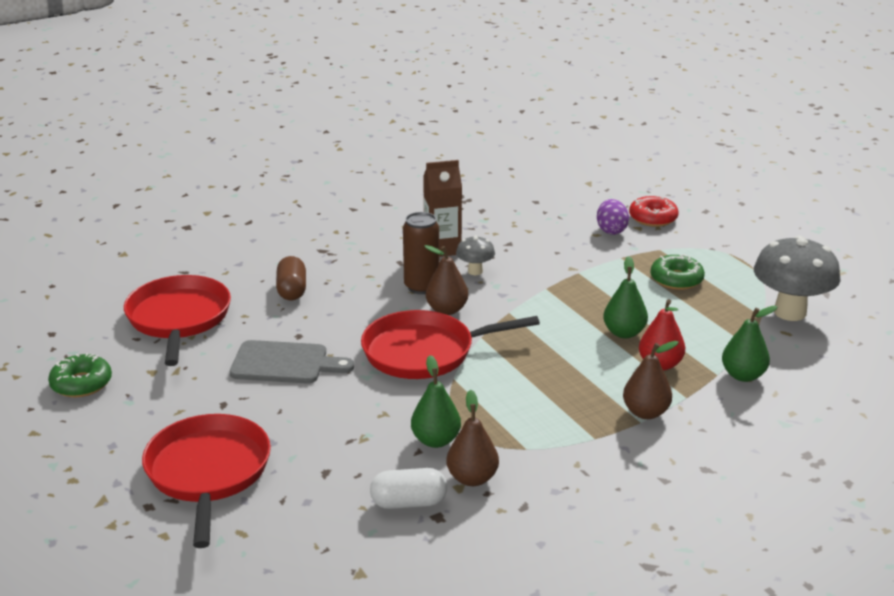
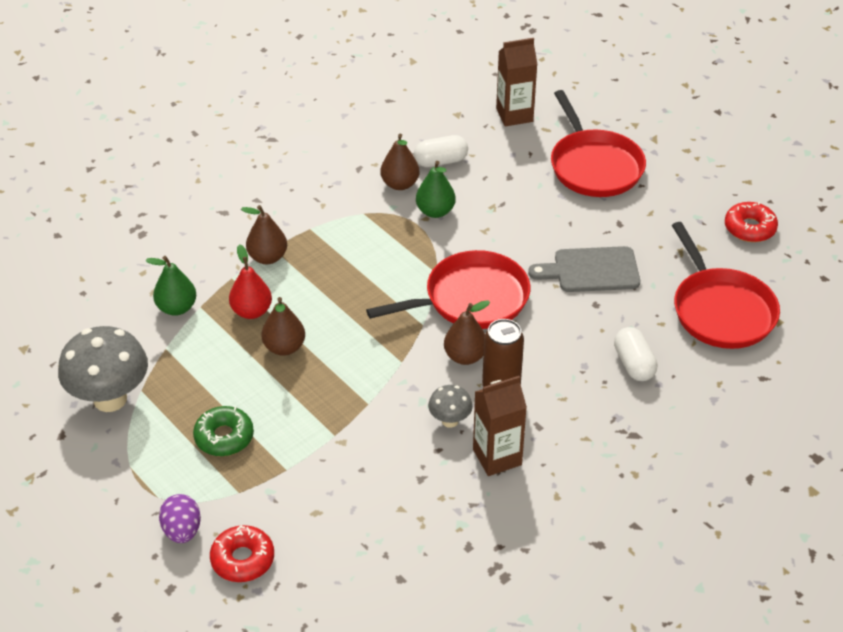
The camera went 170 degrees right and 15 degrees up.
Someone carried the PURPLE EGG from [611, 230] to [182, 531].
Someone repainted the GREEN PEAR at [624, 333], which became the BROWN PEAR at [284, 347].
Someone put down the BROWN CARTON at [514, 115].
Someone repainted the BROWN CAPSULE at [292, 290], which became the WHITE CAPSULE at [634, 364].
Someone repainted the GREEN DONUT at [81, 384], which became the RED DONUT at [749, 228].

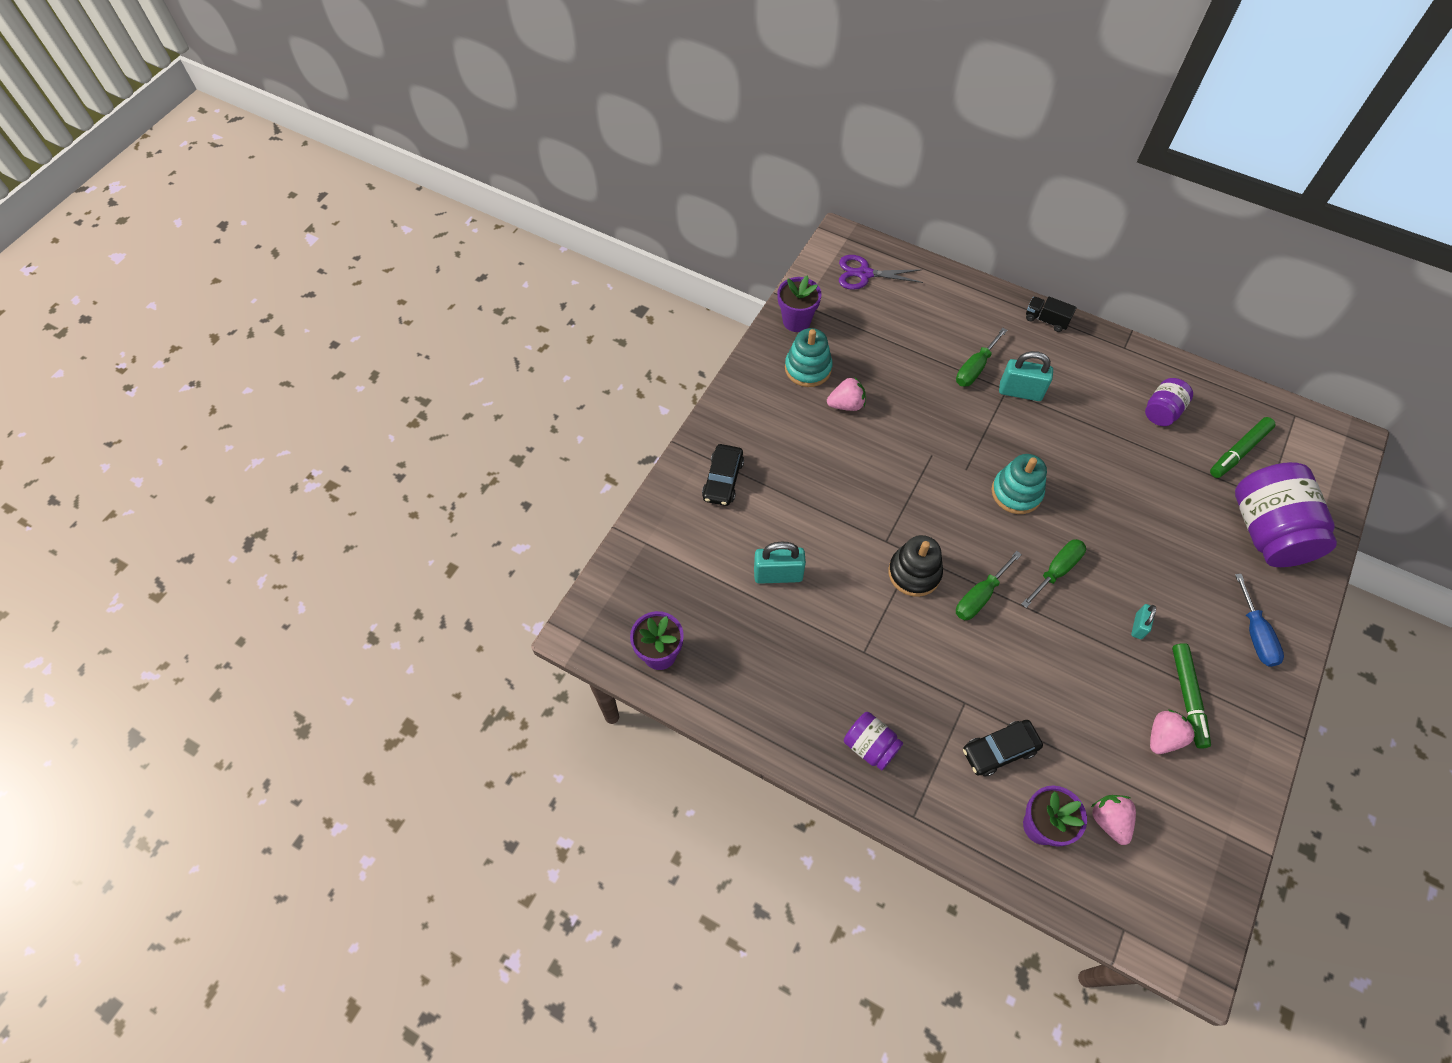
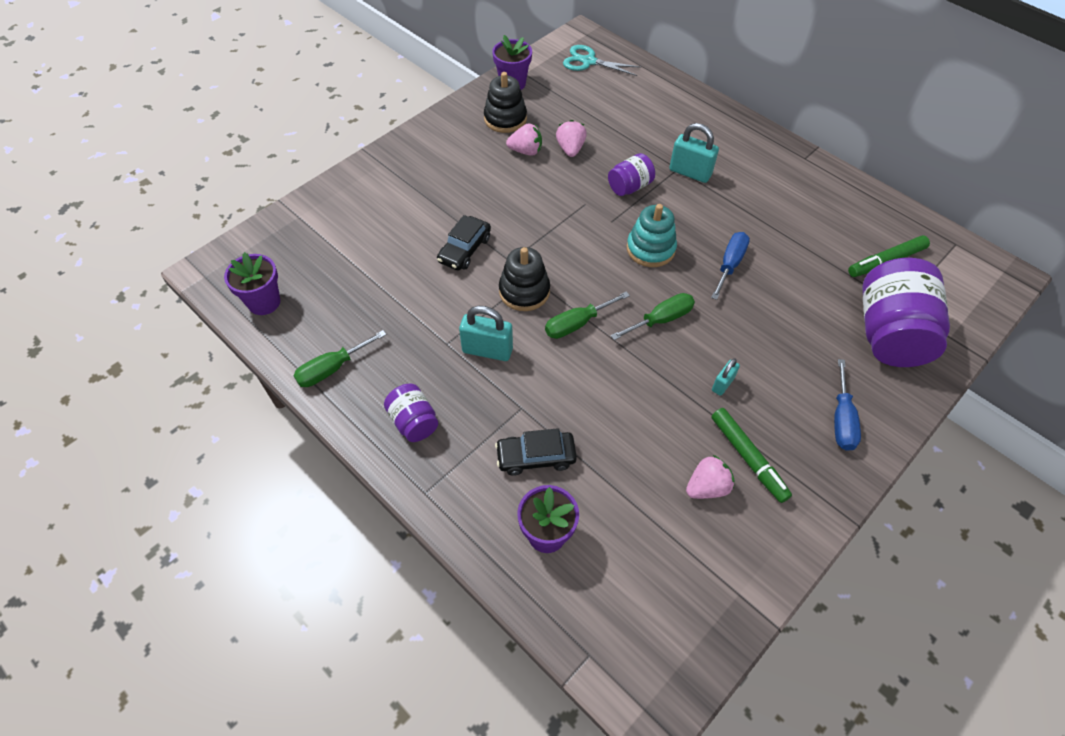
The camera went 15 degrees right and 5 degrees down.
Someone carried the GREEN SCREWDRIVER from [975, 368] to [332, 369].
Someone carried the BLACK CAR from [723, 480] to [464, 249].
Someone carried the TURQUOISE PADLOCK from [778, 575] to [487, 350].
Someone repainted the TURQUOISE STACKING TOY at [808, 368], which became the BLACK STACKING TOY at [505, 119].
Someone carried the PINK STRAWBERRY from [1109, 820] to [570, 149].
Someone repainted the PURPLE SCISSORS at [864, 274], which became the TURQUOISE SCISSORS at [588, 61].
Someone carried the PURPLE JAR from [1162, 411] to [629, 187].
Someone put down the BLUE SCREWDRIVER at [730, 264].
Someone rotated the GREEN MARKER at [1187, 696] by 45 degrees counterclockwise.
Someone took away the BLACK TRUCK at [1046, 320].

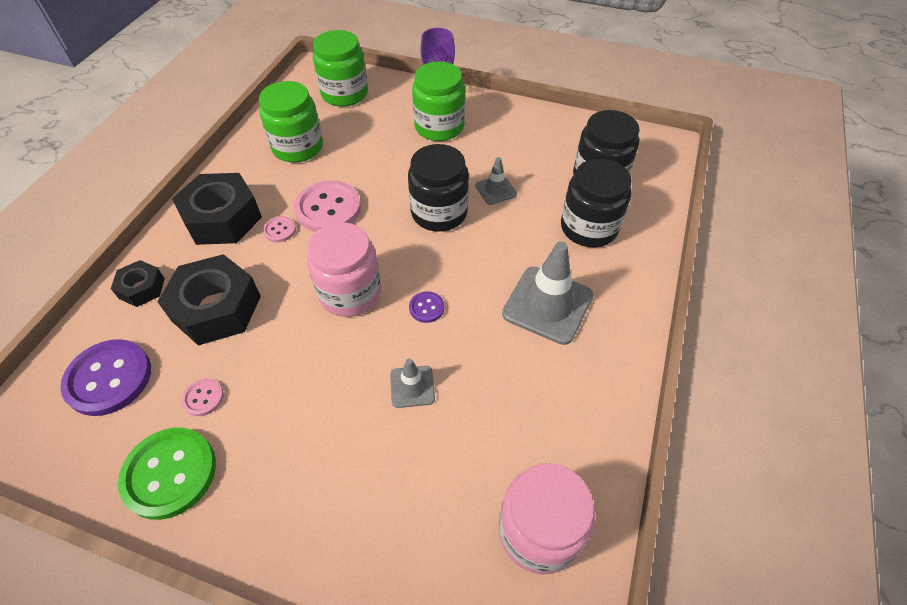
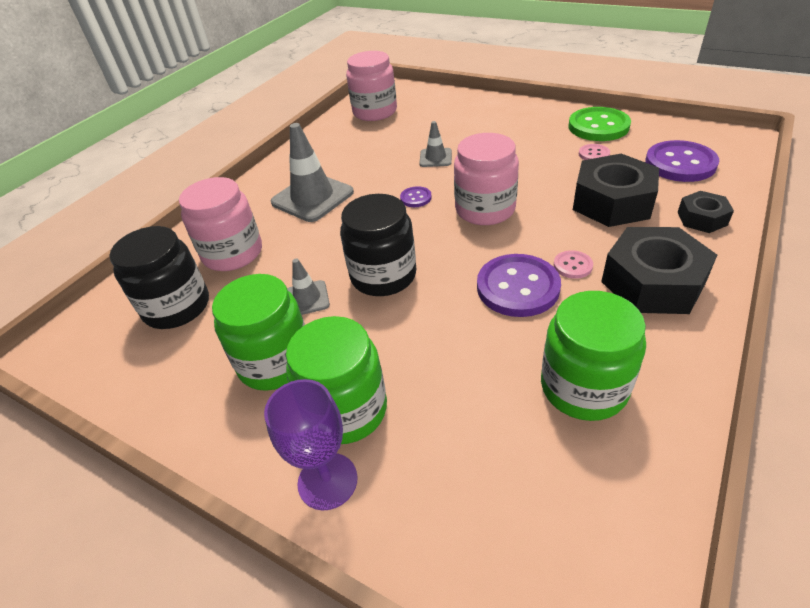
The camera went 165 degrees left and 10 degrees down.
Someone repainted the BLACK JAR at [589, 228], which became the PINK JAR at [233, 253].
Someone carried the GREEN JAR from [344, 94] to [275, 362].
Someone repainted the PINK BUTTON at [328, 208], which became the PURPLE BUTTON at [517, 287].

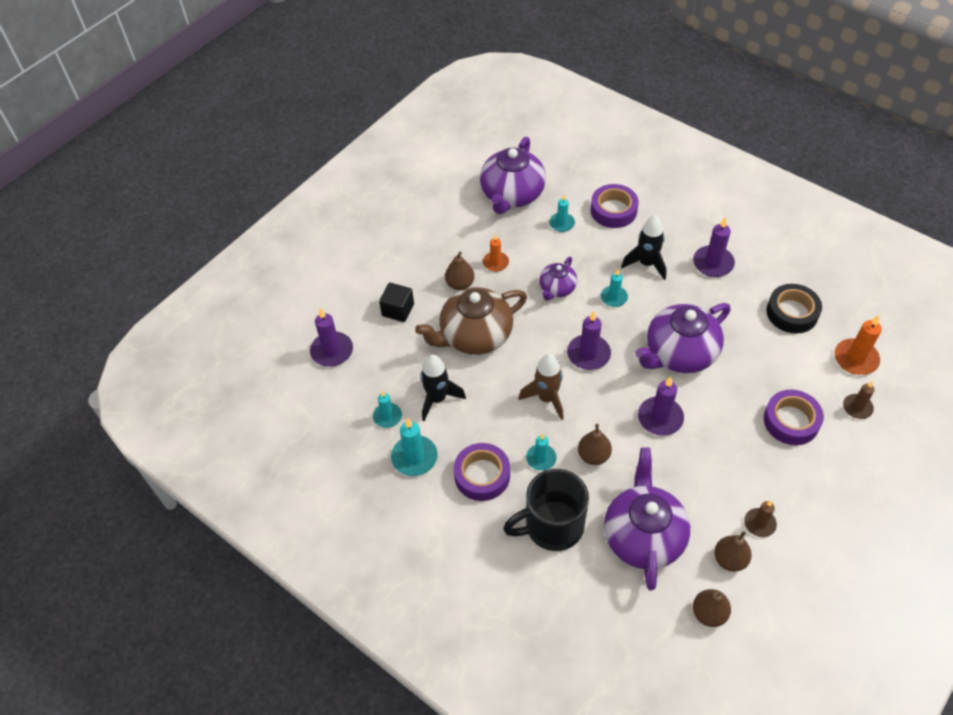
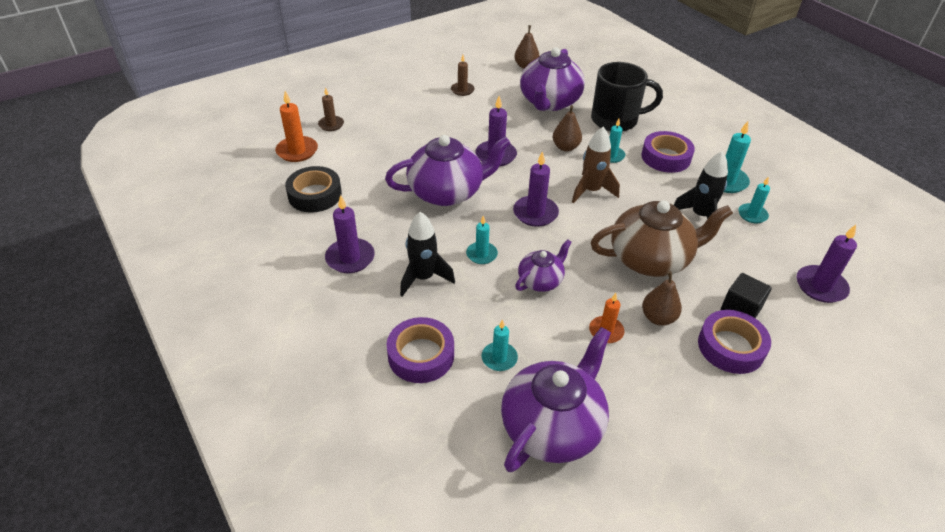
The camera went 165 degrees left and 10 degrees down.
Someone carried the PURPLE TAPE from [791, 421] to [731, 347].
Someone took away the BROWN PEAR at [729, 559].

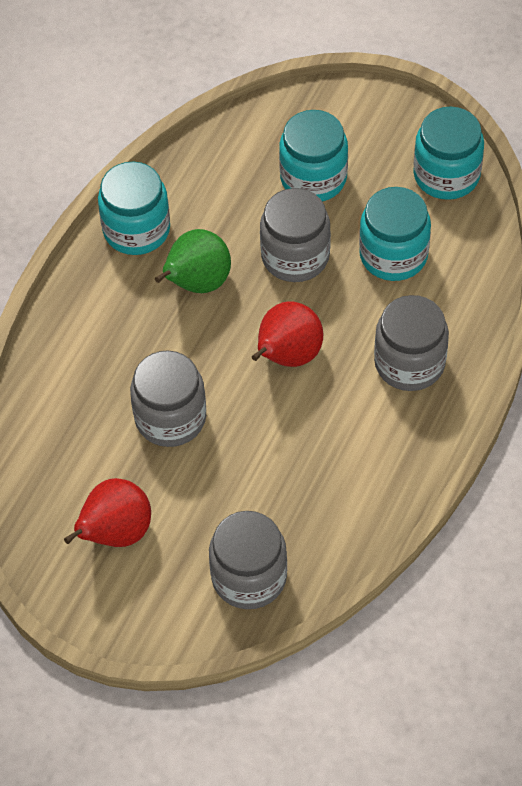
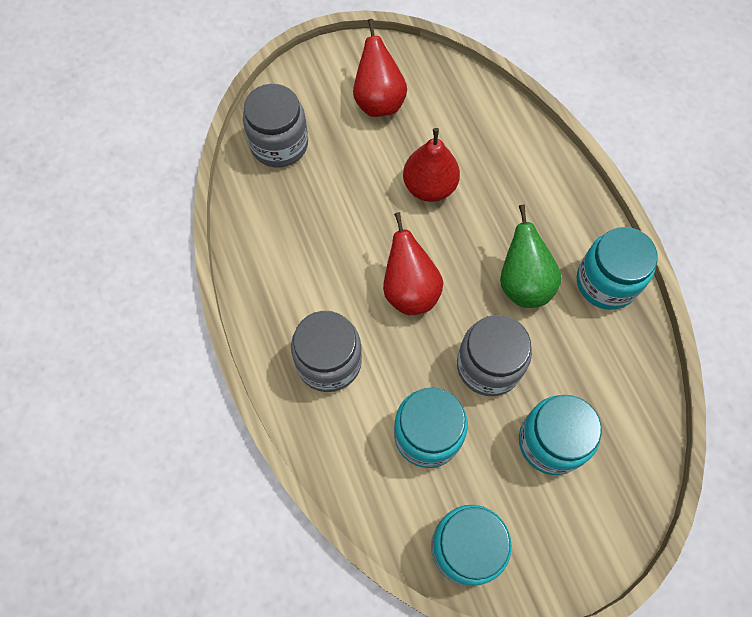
The camera went 130 degrees right and 10 degrees up.
Someone swapped the GREY JAR at [170, 418] for the RED PEAR at [429, 186].

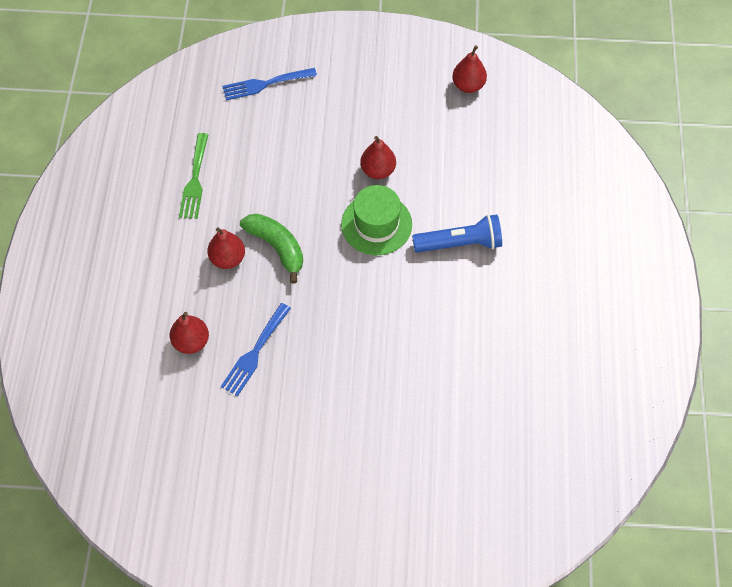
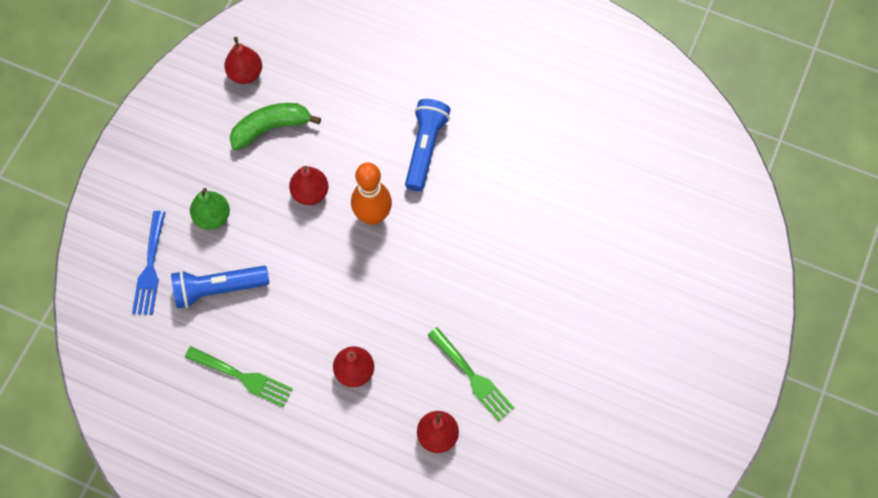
The camera went 70 degrees left and 5 degrees up.
Someone put down the BLUE FLASHLIGHT at [218, 289].
Someone put down the GREEN PEAR at [212, 217].
Someone carried the GREEN BANANA from [277, 247] to [271, 128].
Someone swapped the GREEN HAT at [376, 224] for the ORANGE BOWLING PIN at [373, 216].
Someone repainted the BLUE FORK at [255, 353], which became the GREEN FORK at [473, 377].

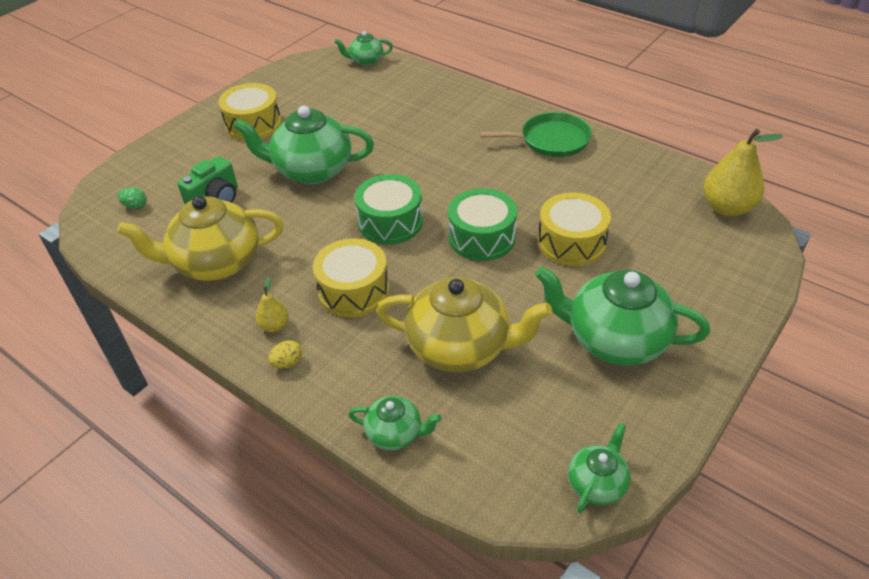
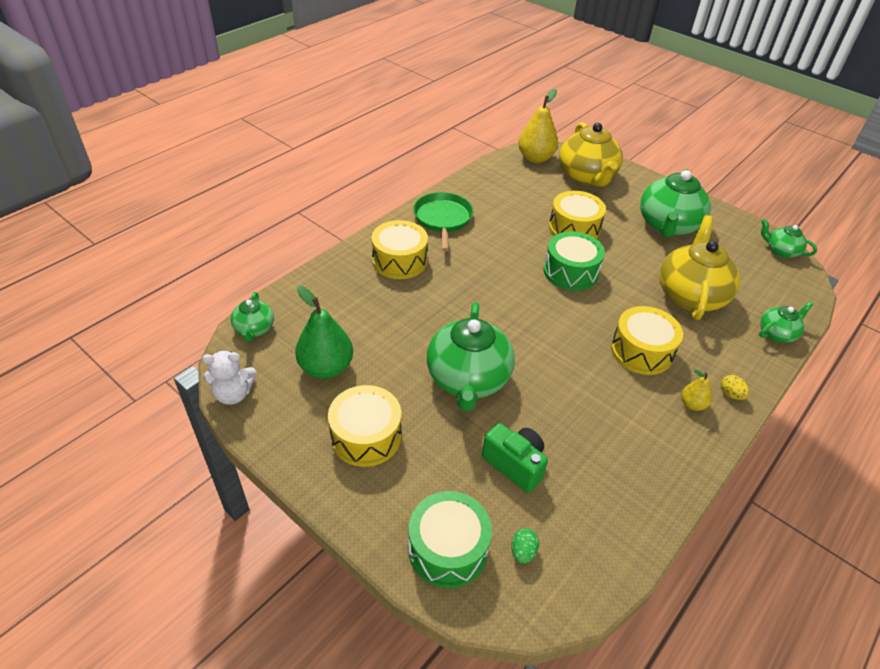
The camera went 90 degrees left and 0 degrees up.
Someone put down the WHITE TEDDY BEAR at [233, 394].
Someone put down the GREEN PEAR at [326, 368].
Someone put down the YELLOW DRUM at [399, 261].
Someone carried the GREEN DRUM from [390, 222] to [448, 548].
Someone carried the YELLOW TEAPOT from [216, 263] to [587, 176].
Someone rotated the GREEN TEAPOT at [395, 433] by 45 degrees clockwise.

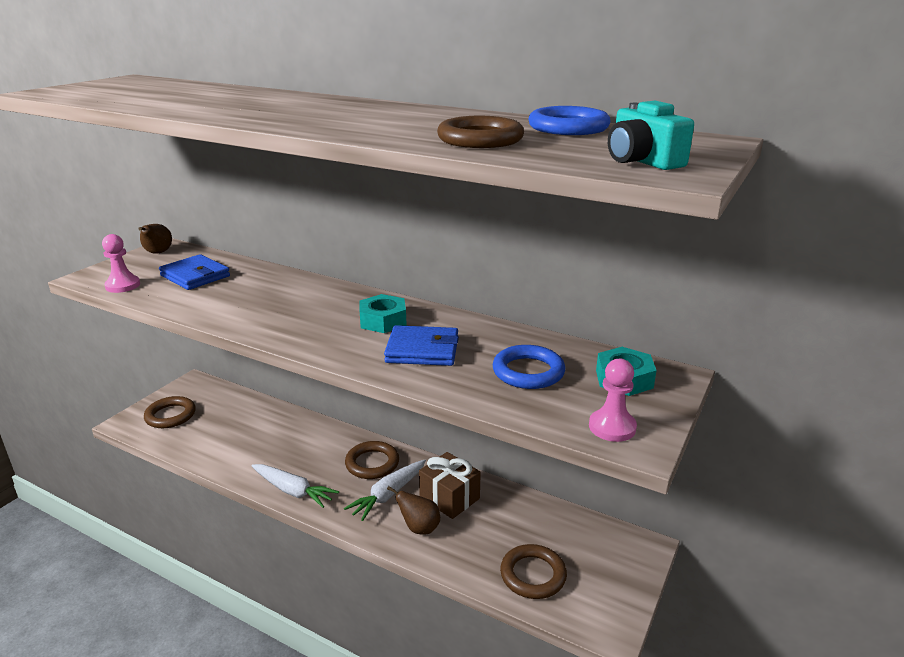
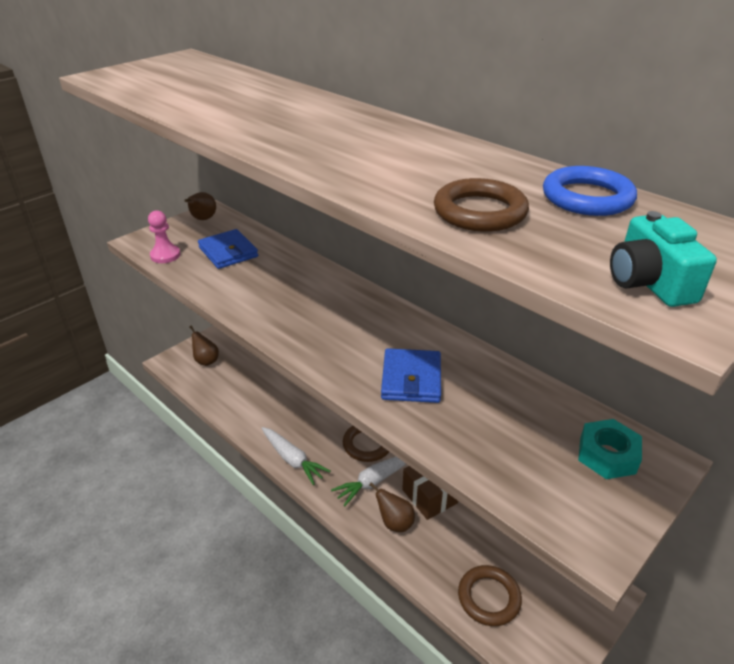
The camera went 15 degrees right and 10 degrees up.
Someone swapped the BROWN RING at [170, 415] for the BROWN PEAR at [206, 361].
Someone rotated the BLUE WALLET at [422, 350] by 75 degrees clockwise.
Someone took away the TURQUOISE NUT at [383, 321].
Someone took away the BLUE RING at [528, 372].
Someone took away the PINK PAWN at [612, 427].

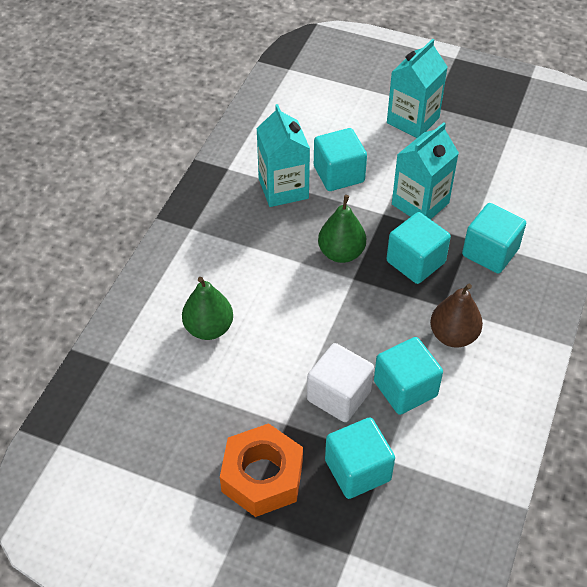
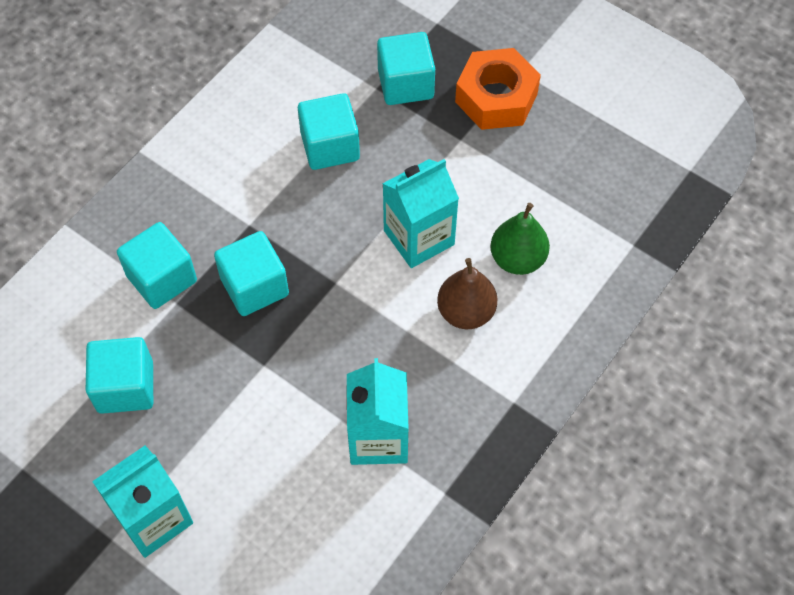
The camera went 165 degrees left and 10 degrees up.
Someone carried the TURQUOISE CUBE from [339, 174] to [125, 387].
Someone carried the TURQUOISE CARTON from [420, 203] to [419, 237].
Someone carried the BROWN PEAR from [453, 336] to [466, 312].
Someone took away the WHITE CUBE at [339, 395].
Someone took away the GREEN PEAR at [341, 253].

